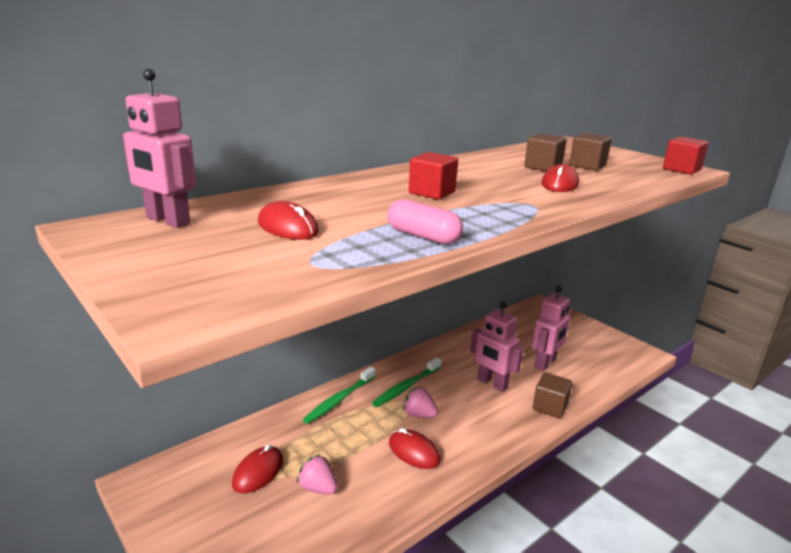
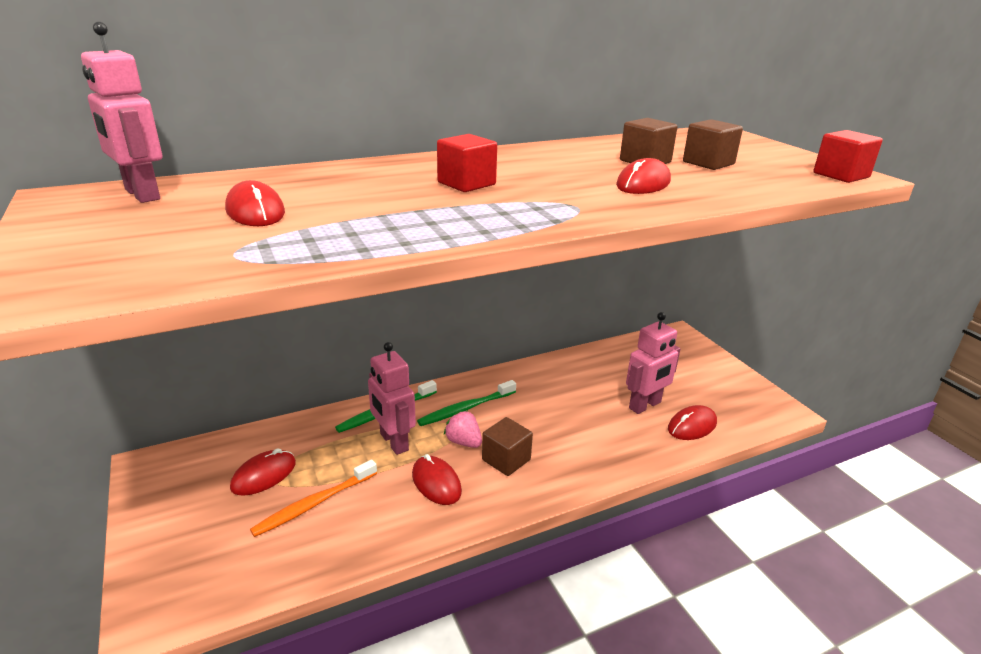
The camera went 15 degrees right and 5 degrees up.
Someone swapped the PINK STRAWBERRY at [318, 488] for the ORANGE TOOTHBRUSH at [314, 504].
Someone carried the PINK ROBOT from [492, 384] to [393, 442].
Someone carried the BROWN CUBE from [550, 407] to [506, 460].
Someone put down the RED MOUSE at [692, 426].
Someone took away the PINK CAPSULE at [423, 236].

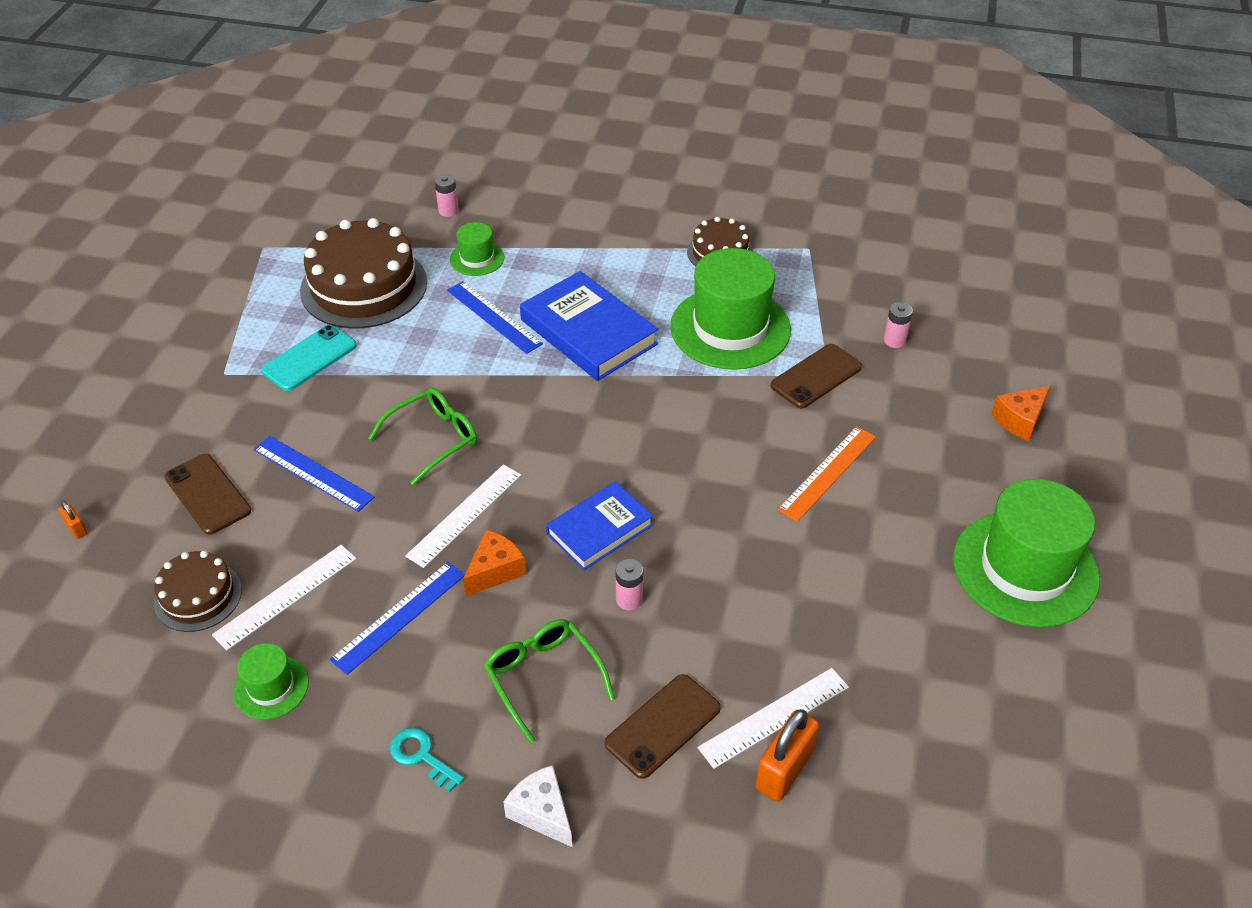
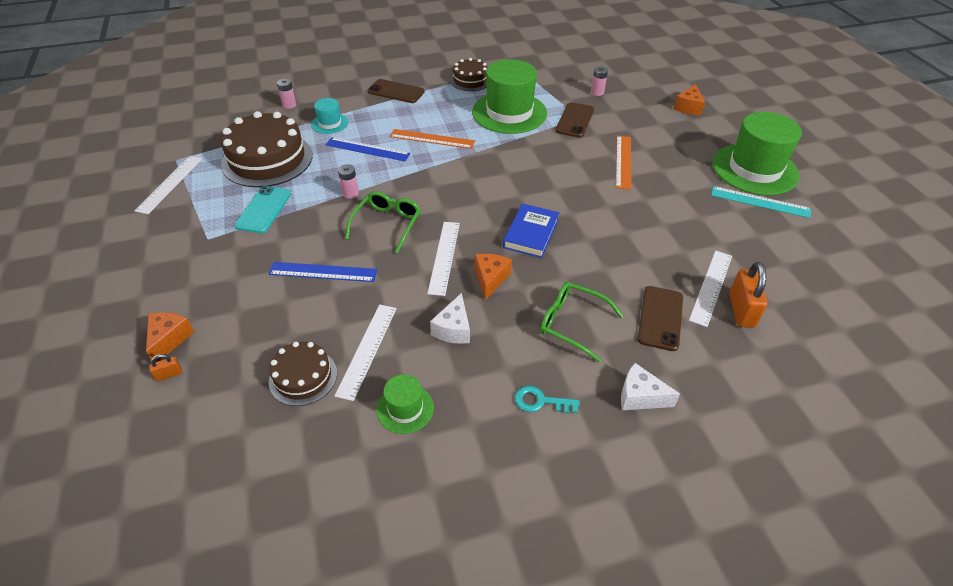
The camera went 30 degrees left and 0 degrees up.
Someone put down the WHITE RULER at [169, 184].
Someone put down the ORANGE CHEESE at [169, 339].
Someone rotated the ORANGE PADLOCK at [76, 528] by 45 degrees counterclockwise.
Someone repainted the GREEN HAT at [477, 258], which became the TURQUOISE HAT at [330, 123].
Someone carried the PINK BATTERY from [629, 599] to [350, 193].
Someone carried the BROWN PHONE from [207, 494] to [396, 92].
Someone swapped the BLUE BOOK at [588, 332] for the ORANGE RULER at [432, 139].
Someone swapped the BLUE RULER at [399, 616] for the WHITE CHEESE at [453, 329].
Someone put down the TURQUOISE RULER at [760, 202].

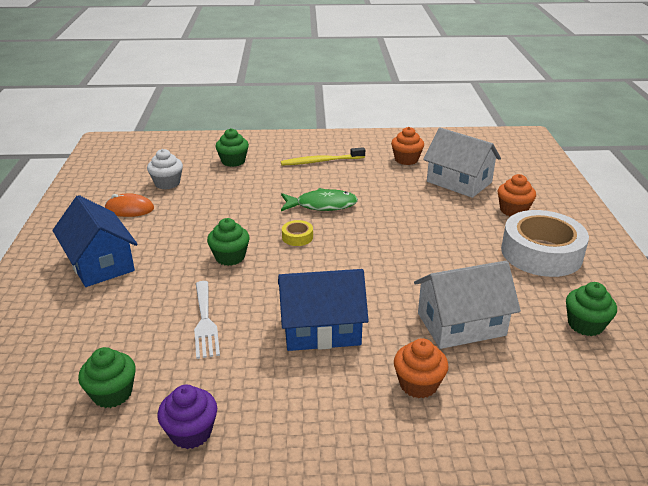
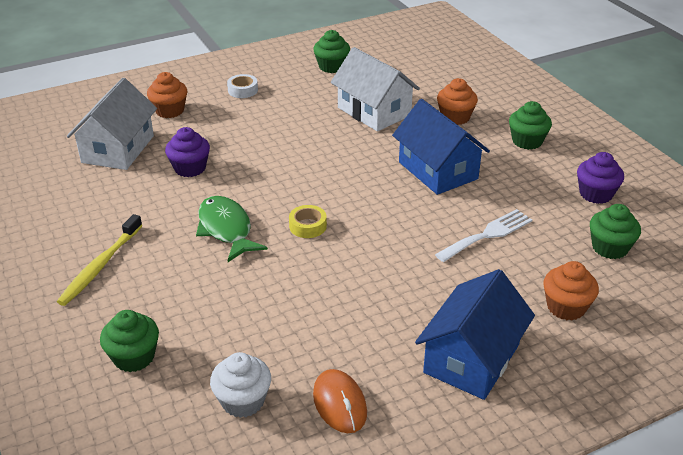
The camera went 115 degrees left and 5 degrees up.
Someone rotated the YELLOW TOOTHBRUSH at [320, 161] by 60 degrees clockwise.
Someone put down the PURPLE CUPCAKE at [190, 168].
Someone scaled the WHITE TAPE at [541, 253] by 0.41.
Someone carried the GREEN CUPCAKE from [230, 257] to [527, 141].
Someone carried the ORANGE CUPCAKE from [406, 160] to [566, 307].

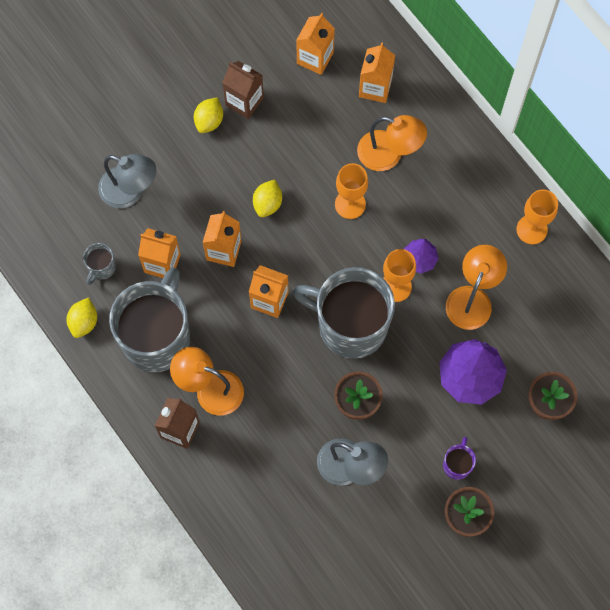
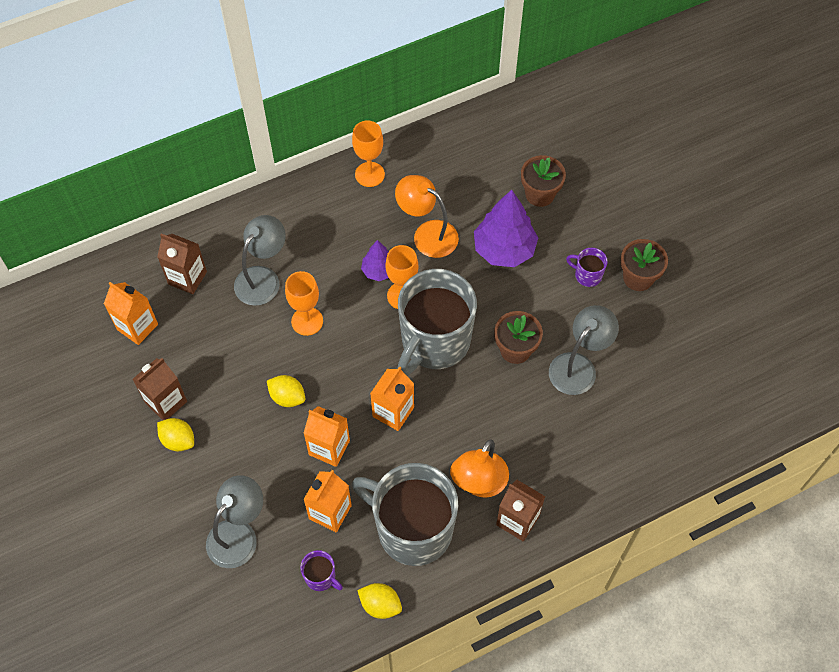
The camera went 80 degrees left and 10 degrees down.
Someone repainted the ORANGE CARTON at [375, 88], which became the BROWN CARTON at [187, 278].
Someone repainted the ORANGE LAMP at [389, 154], which became the GREY LAMP at [263, 278].
Someone repainted the GREY MUG at [101, 268], which became the PURPLE MUG at [321, 577].

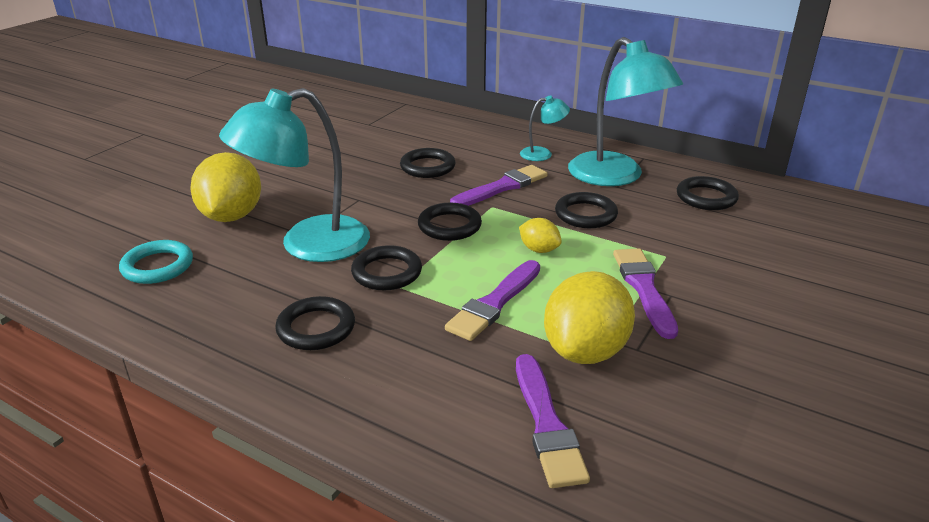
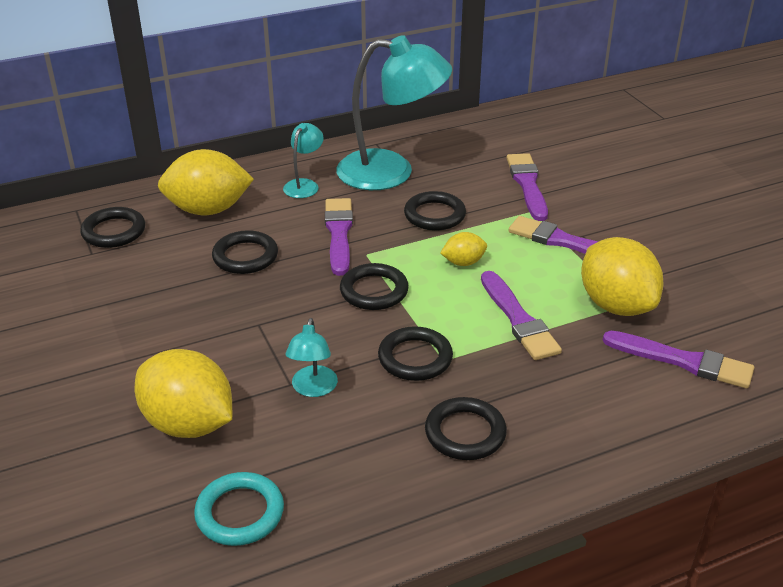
The camera went 55 degrees left and 5 degrees up.
Someone carried the BLACK RING from [706, 197] to [114, 231].
Someone put down the YELLOW LEMON at [208, 210].
Someone scaled the TURQUOISE LAMP at [308, 245] by 0.46.
Someone put down the PURPLE BRUSH at [527, 184].

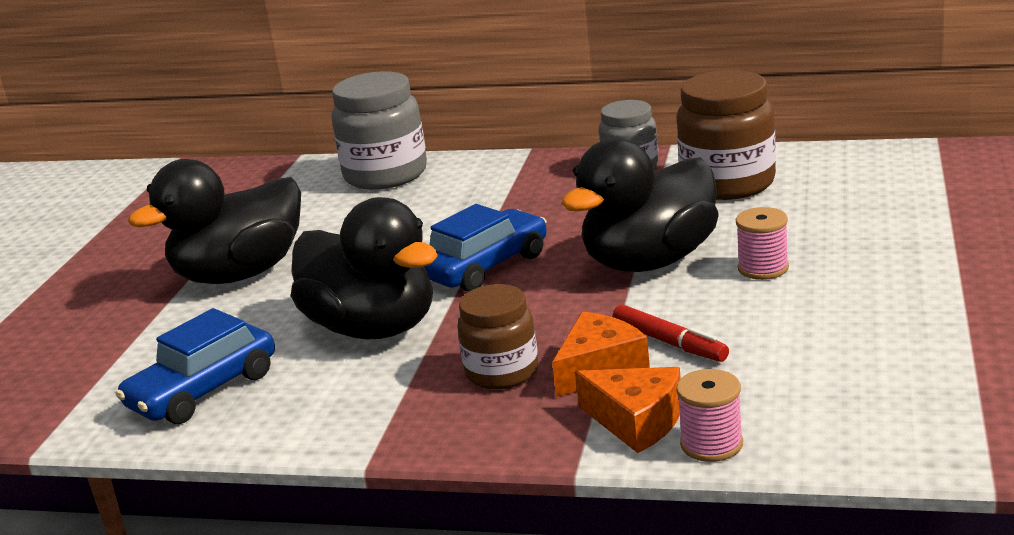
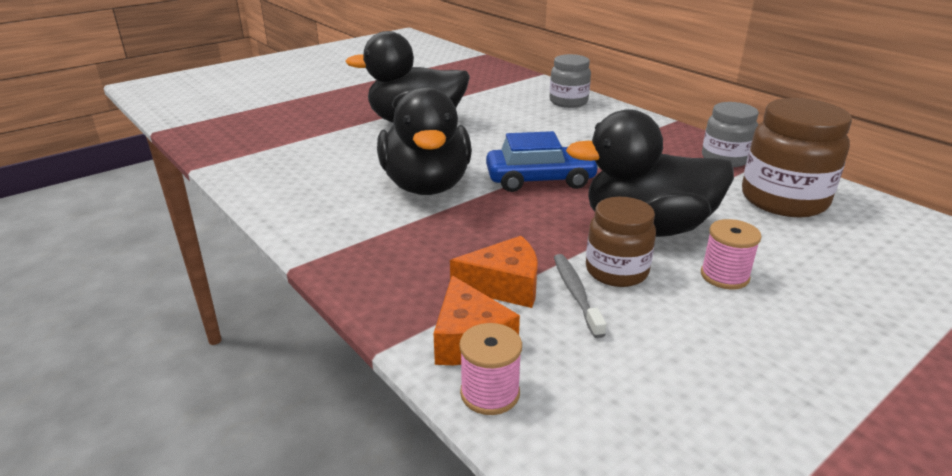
The camera went 35 degrees right and 5 degrees up.
Someone scaled the GREY JAR at [385, 175] by 0.63.
Someone swapped the RED MARKER at [669, 342] for the GREY TOOTHBRUSH at [576, 294].
Someone carried the BROWN JAR from [502, 372] to [616, 271].
Someone took away the BLUE CAR at [203, 390].

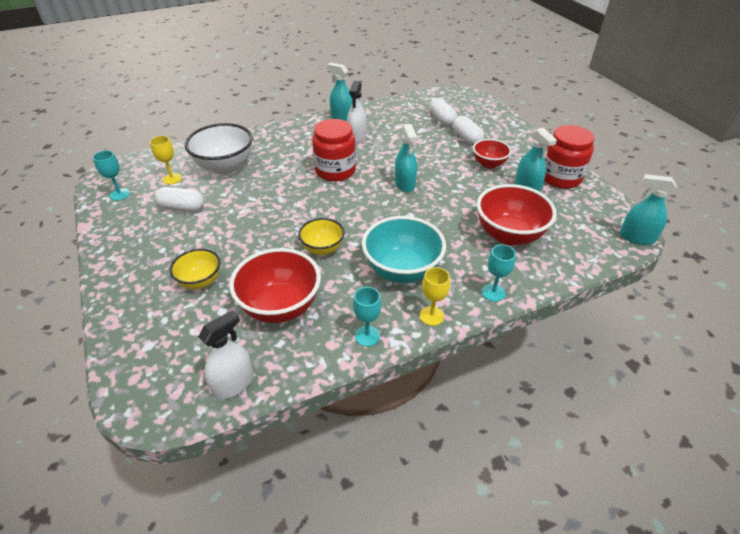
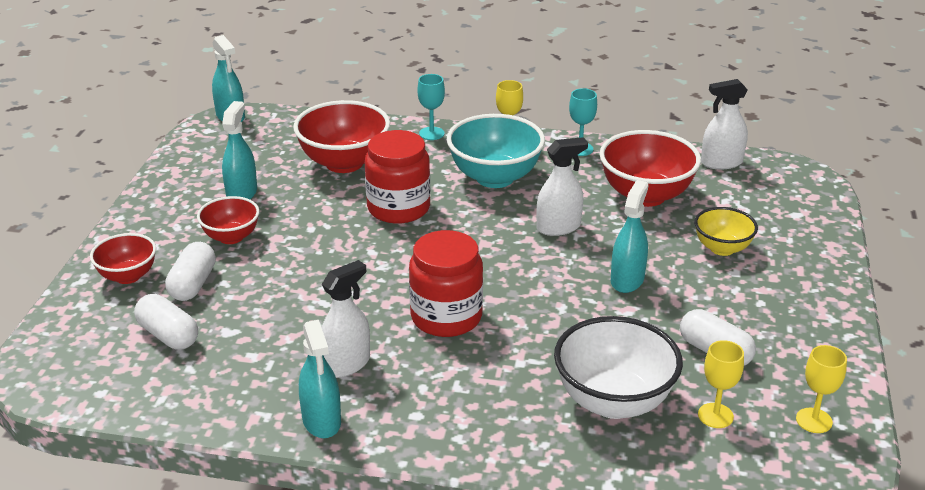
The camera went 145 degrees left and 10 degrees down.
Someone put down the RED BOWL at [128, 276].
Someone rotated the WHITE CAPSULE at [442, 120] by 60 degrees counterclockwise.
Someone carried the RED JAR from [560, 178] to [398, 208].
Someone swapped the YELLOW BOWL at [322, 248] for the WHITE SPRAY BOTTLE at [558, 227].
Someone carried the TURQUOISE SPRAY BOTTLE from [405, 184] to [627, 280].
Someone repainted the TURQUOISE GOBLET at [120, 194], which became the YELLOW GOBLET at [814, 420].

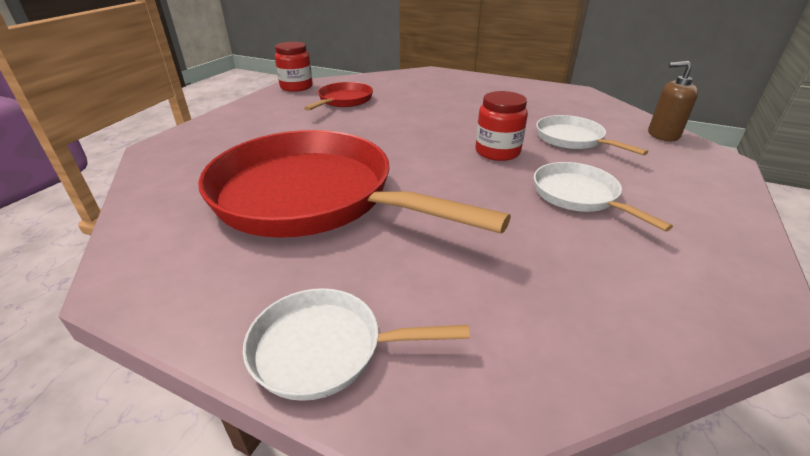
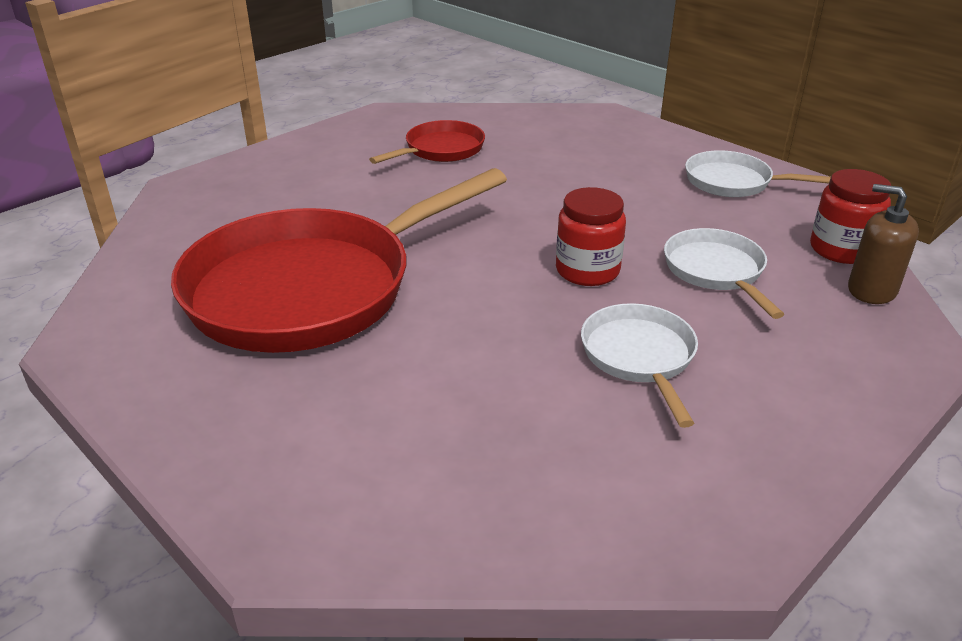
The camera went 20 degrees right and 0 degrees up.
Someone rotated the RED PAN at [312, 197] by 90 degrees counterclockwise.
Someone carried the WHITE PAN from [325, 349] to [733, 182].
Someone carried the RED JAR from [296, 87] to [841, 249].

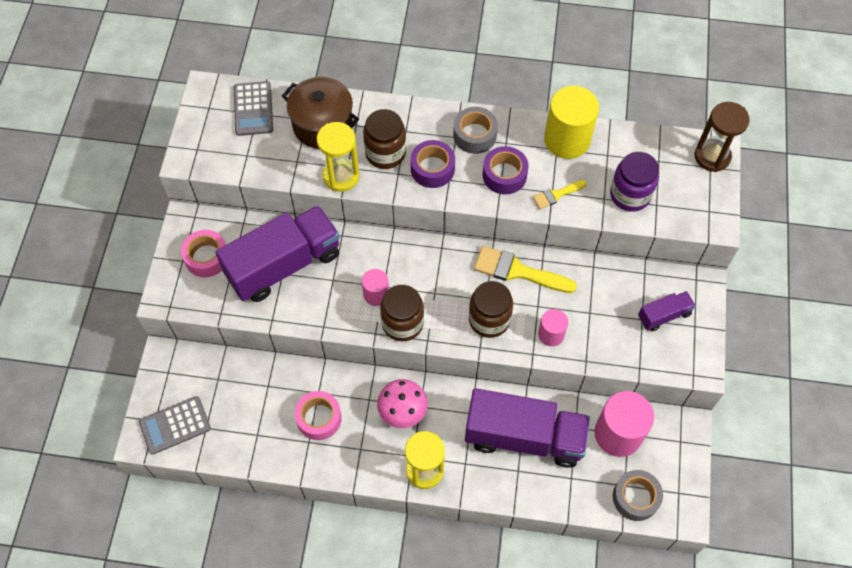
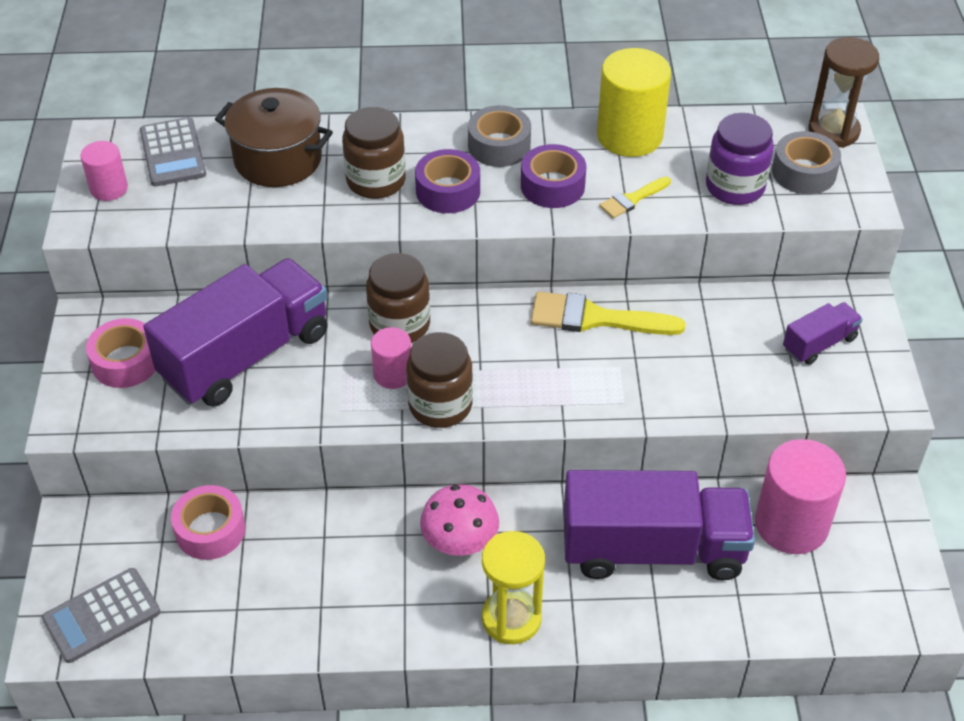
The camera went 10 degrees left and 15 degrees down.
Someone carried the PINK CYLINDER from [551, 334] to [109, 188].
Someone carried the PINK TAPE from [319, 418] to [210, 530].
Someone carried the BROWN JAR from [489, 319] to [400, 325].
Someone carried the GREY TAPE from [635, 497] to [803, 172].
Someone took away the YELLOW HOURGLASS at [341, 176].

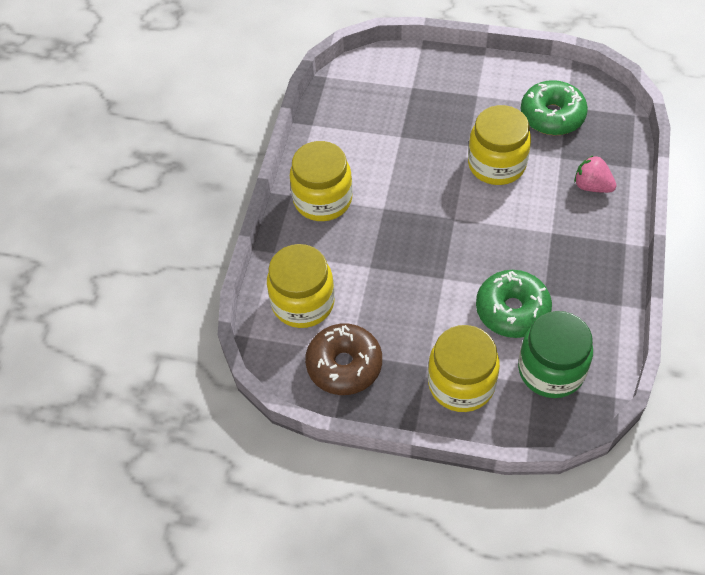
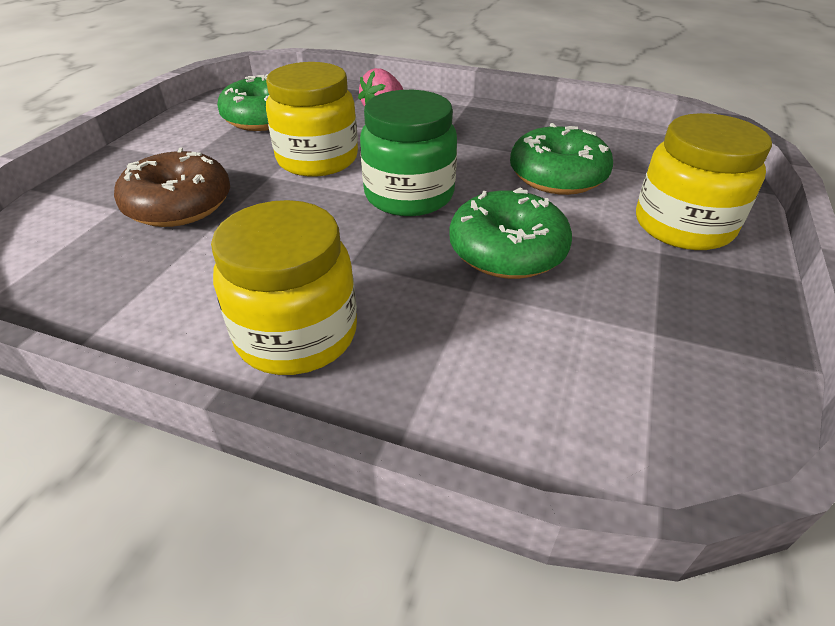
The camera went 85 degrees left and 15 degrees down.
Someone carried the BROWN DONUT from [344, 365] to [179, 205].
Someone carried the GREEN JAR from [551, 370] to [409, 195].
Someone put down the GREEN DONUT at [507, 251].
Someone took away the YELLOW JAR at [303, 303].

